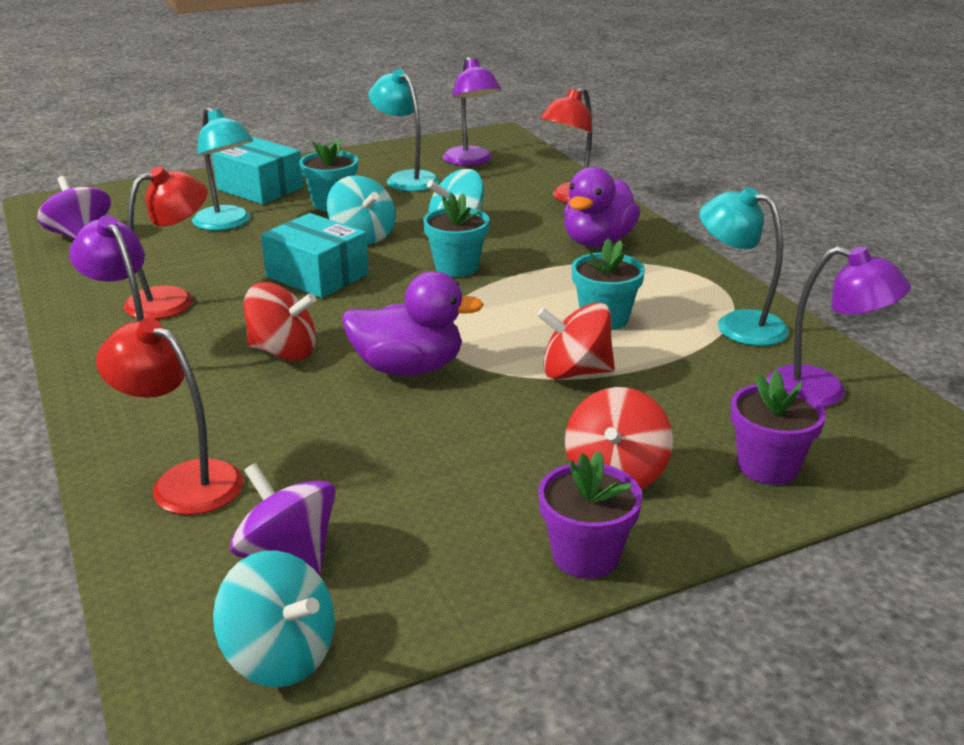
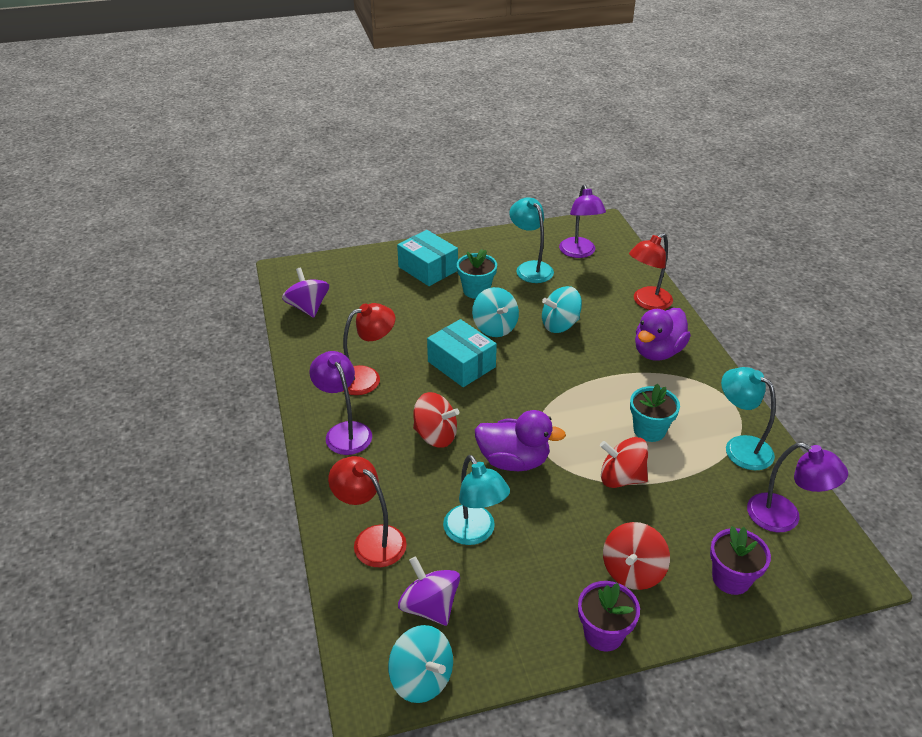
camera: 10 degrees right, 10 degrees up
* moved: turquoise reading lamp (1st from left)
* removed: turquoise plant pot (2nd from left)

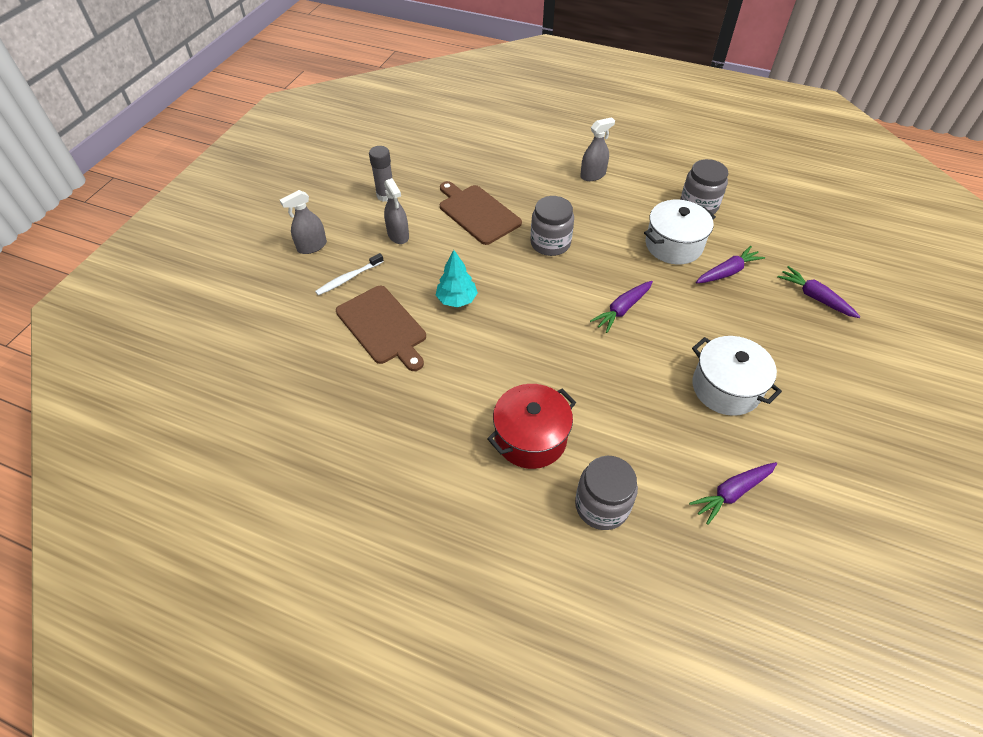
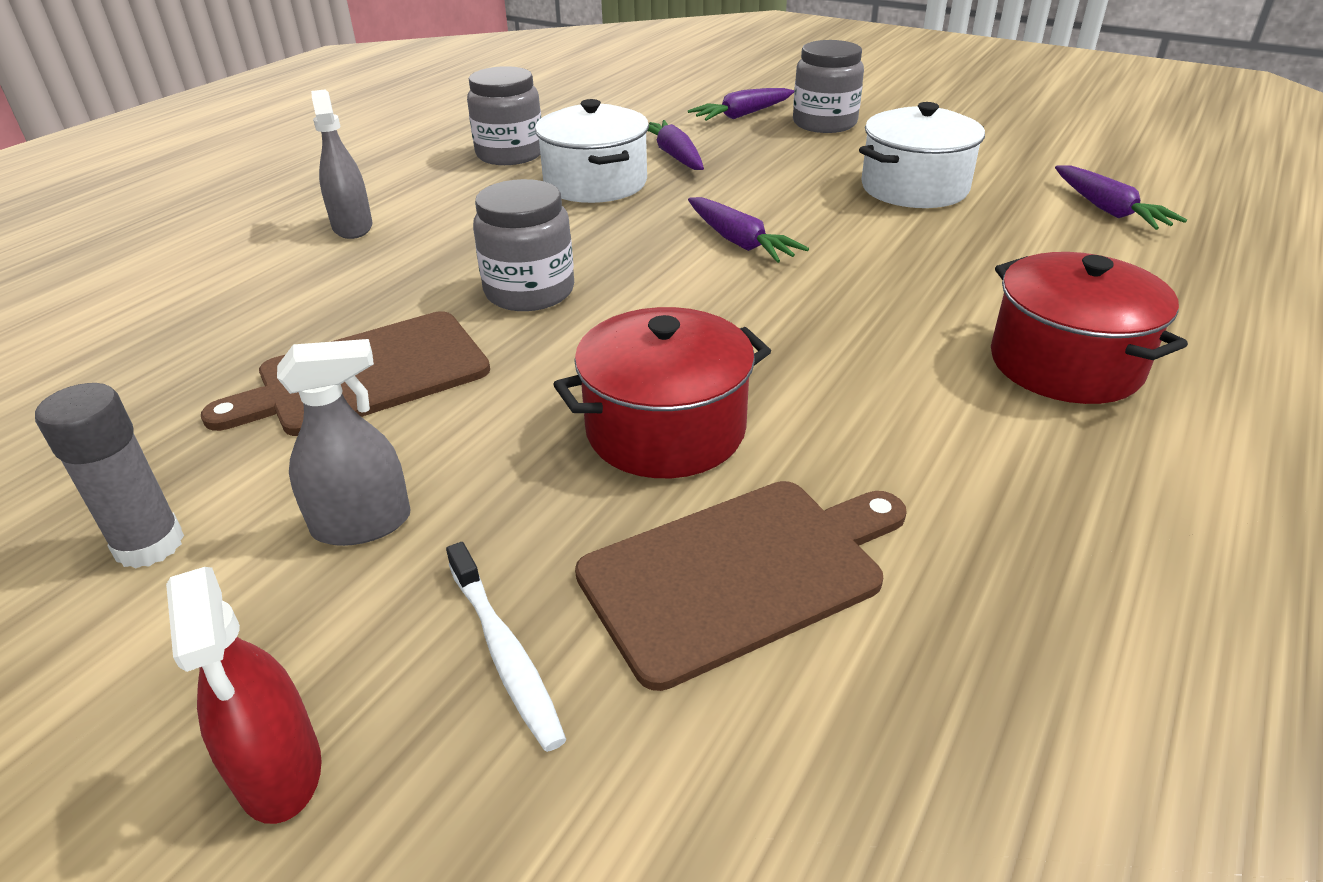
camera: 80 degrees left, 15 degrees down
* recoloured: grey sprayer (1st from left) to red sprayer
* replaced: turquoise fir tree to red stockpot (1st from left)
* moved: grey jam jar (2nd from left in the first image) to grey jam jar (3rd from left)

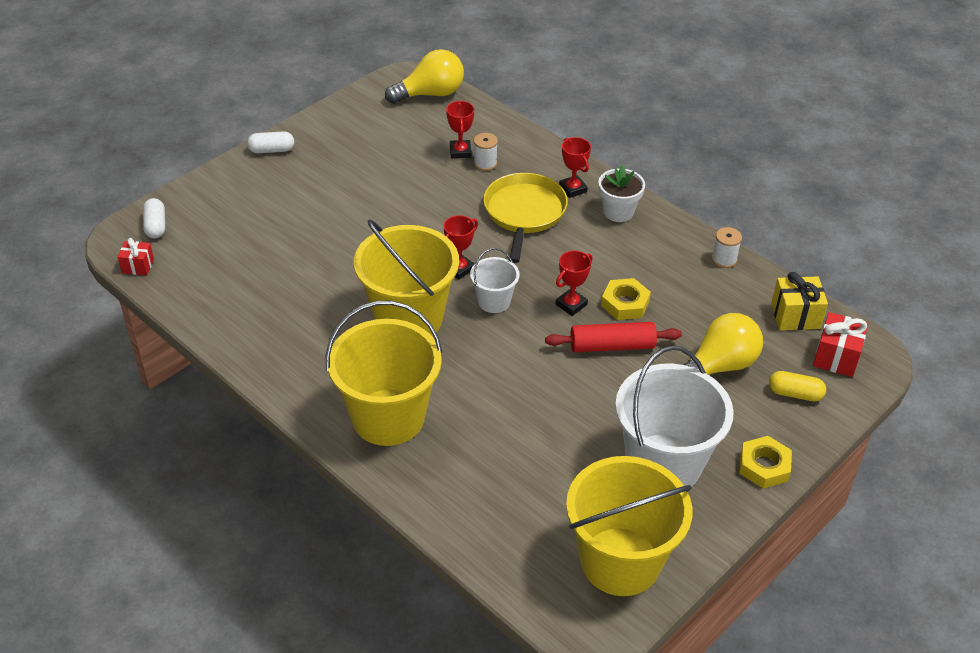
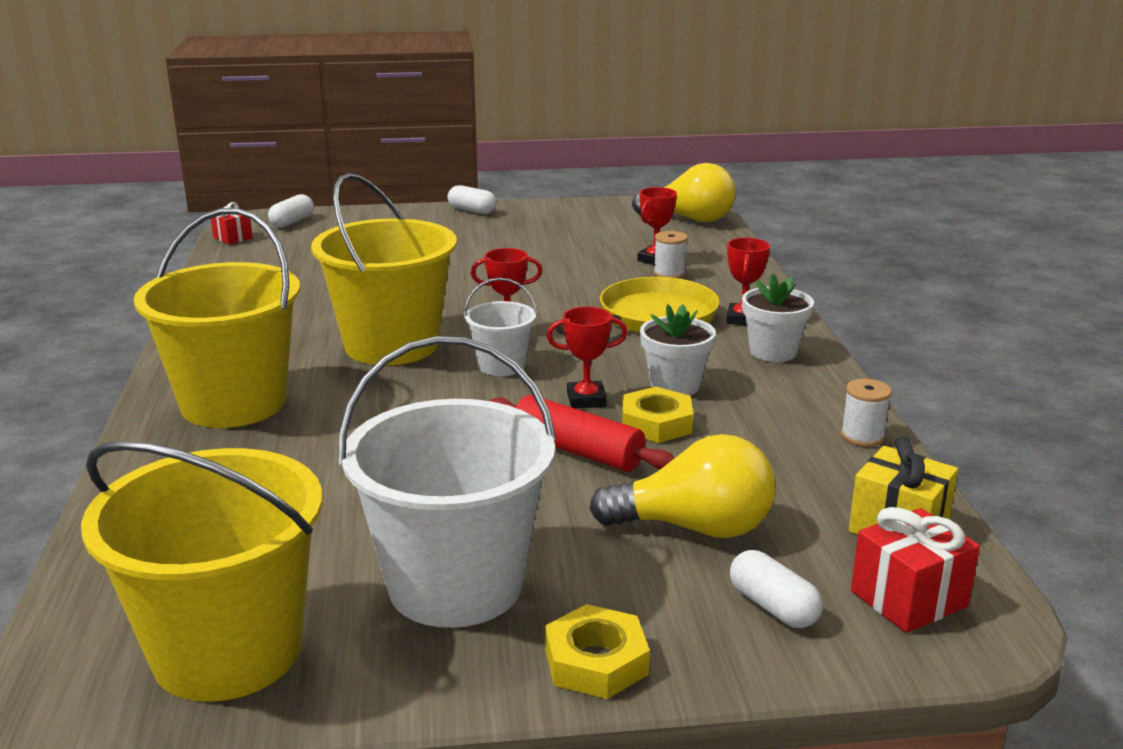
camera: 40 degrees right, 20 degrees down
* recoloured: bright yellow capsule to pure white capsule (3rd from left)
* added: pure white plant pot (1st from left)

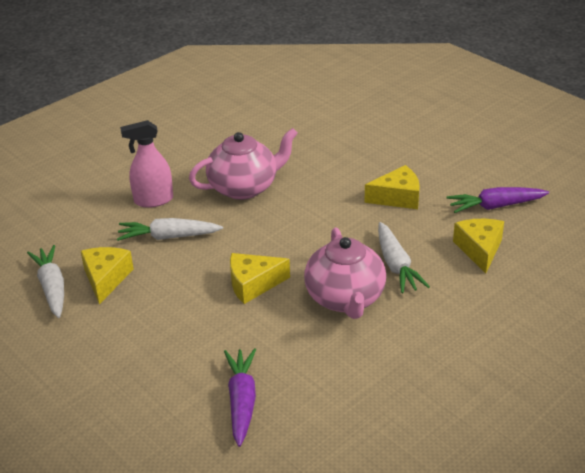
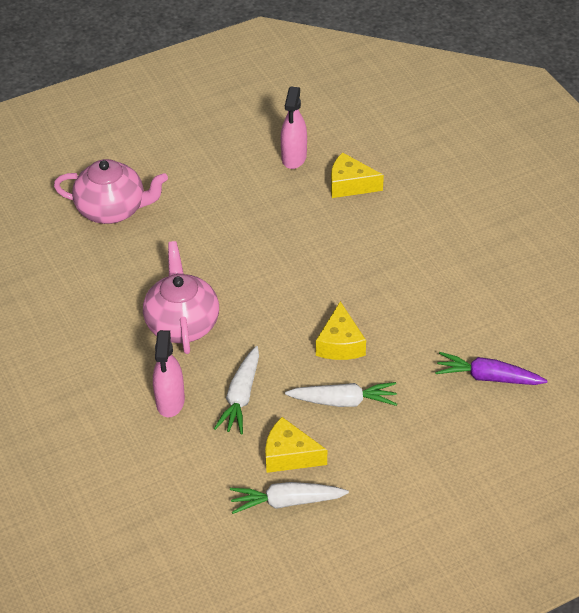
camera: 75 degrees left, 10 degrees up
* moved: rosy teapot (2nd from left in the first image) to rosy teapot (1st from left)
* removed: bright yellow cheese (3rd from left)
* moved: pure white toy carrot (3rd from left)
* replaced: violet toy carrot (2nd from left) to rosy sprayer (2nd from left)

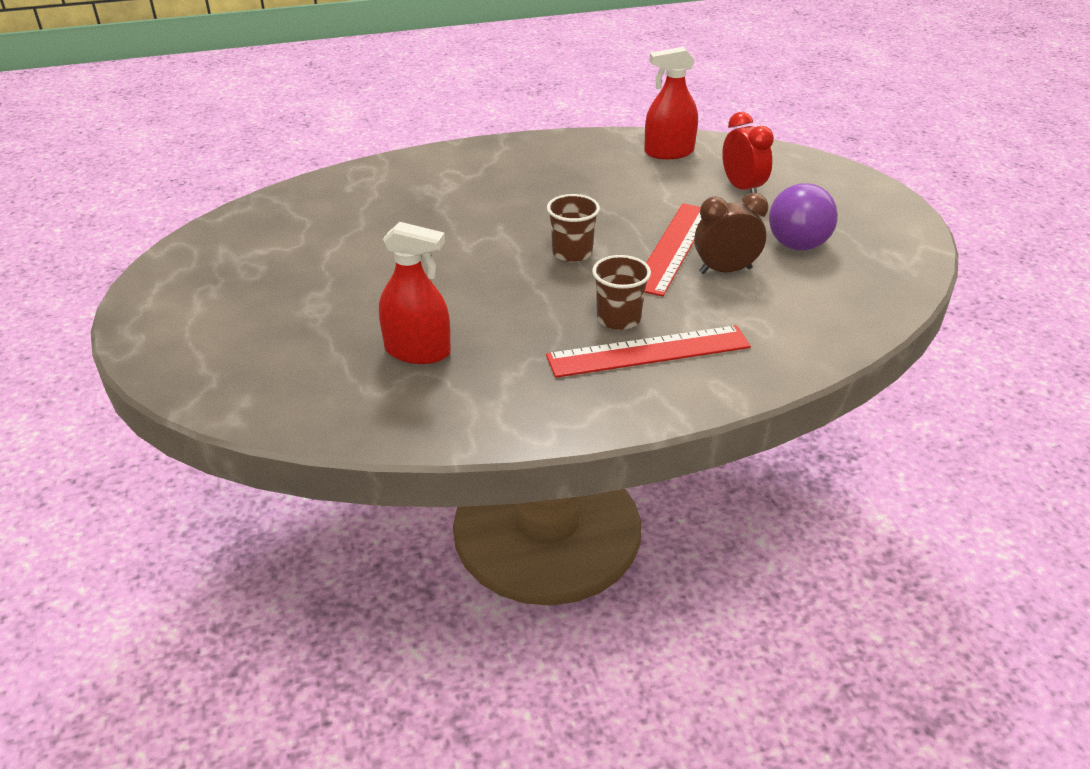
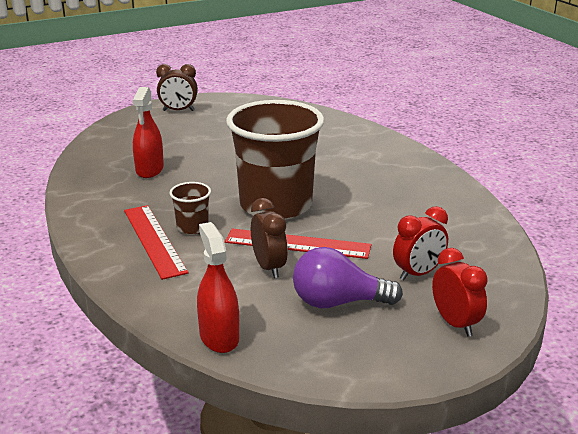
camera: 80 degrees right, 10 degrees down
* resized: russet beaker (1st from left in the first image) x2.39
* moved: red sprayer (2nd from left)
* added: russet bedside clock (1st from left)
* added: red bedside clock (2nd from left)

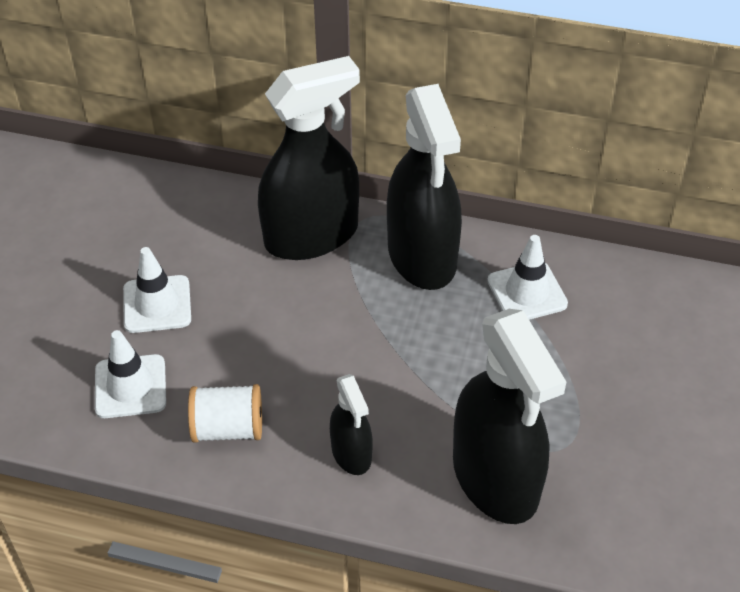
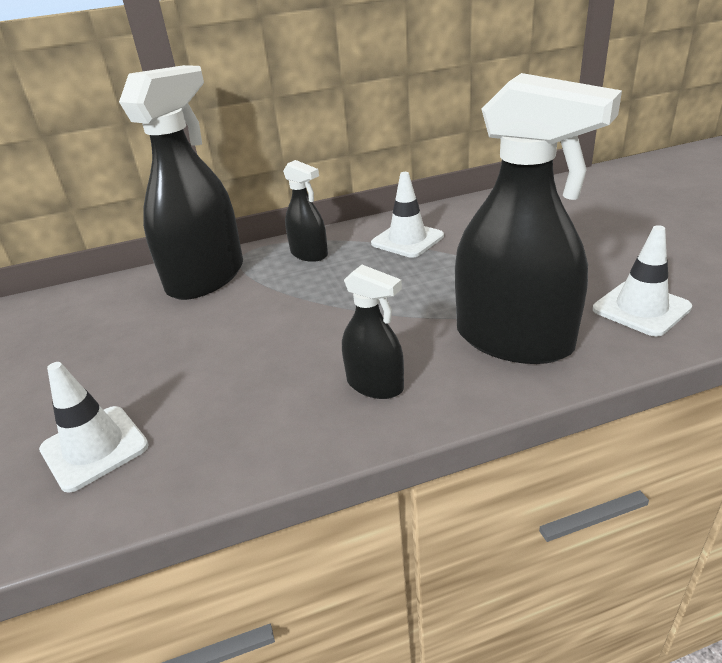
camera: 30 degrees left, 15 degrees down
* moved: pure white safety cone (2nd from left in the first image) to pure white safety cone (3rd from left)
* removed: pure white spool
* resized: black sprayer (3rd from left in the first image) x0.50

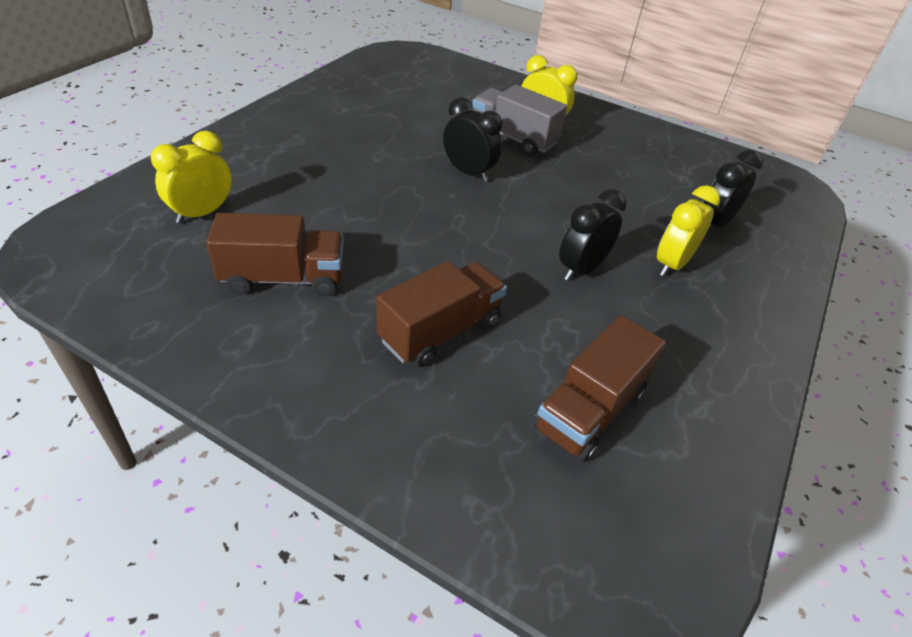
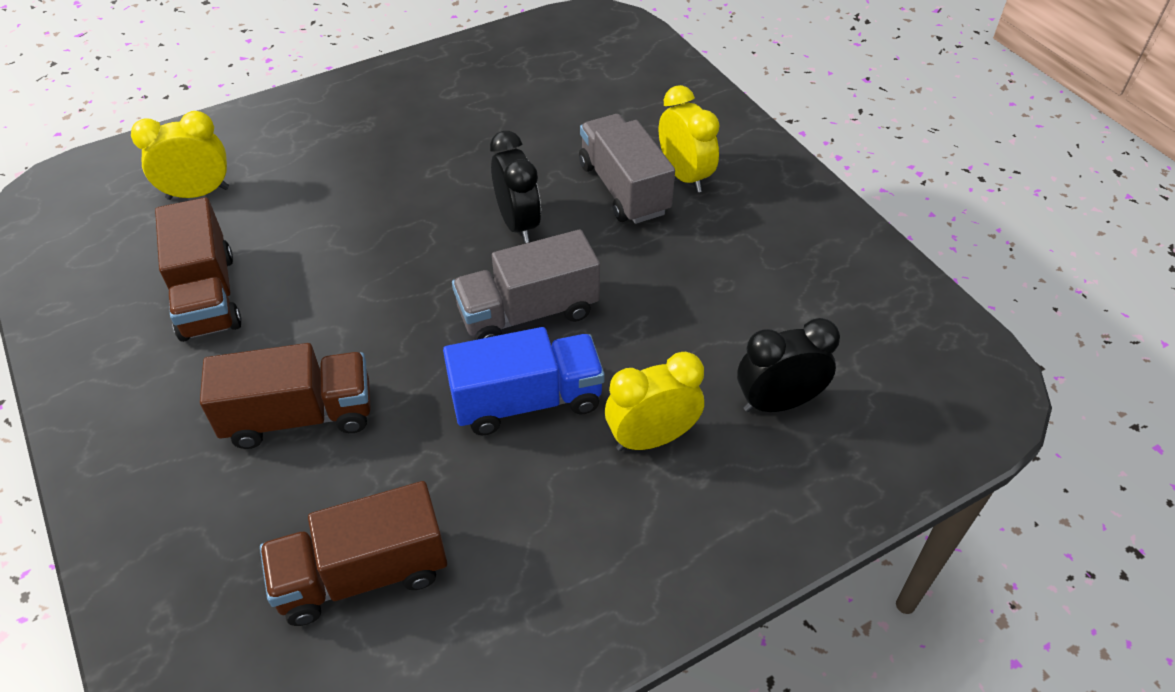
camera: 35 degrees right, 5 degrees up
* turned: russet toy truck (1st from left) 45 degrees clockwise
* replaced: black bedside clock (2nd from left) to royal blue toy truck
* added: grey toy truck (1st from left)

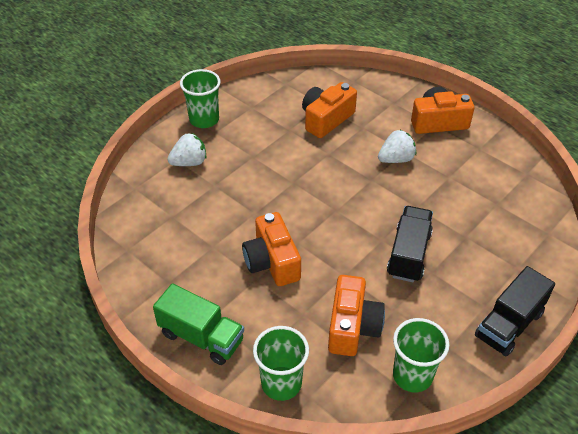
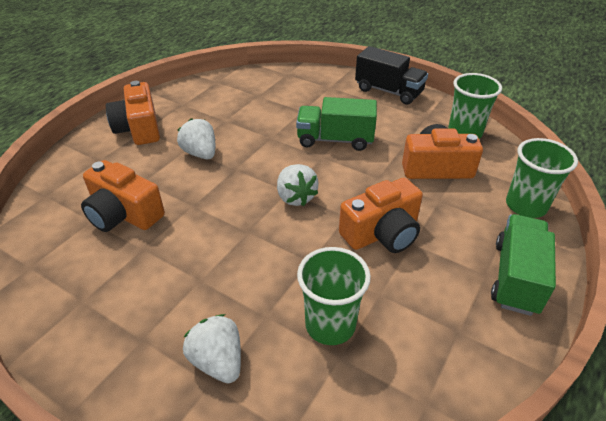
camera: 100 degrees left, 5 degrees down
* moved: green beaker (1st from left)
* recoloured: black toy truck (1st from left) to green toy truck (1st from left)
* added: pure white berry (3rd from left)

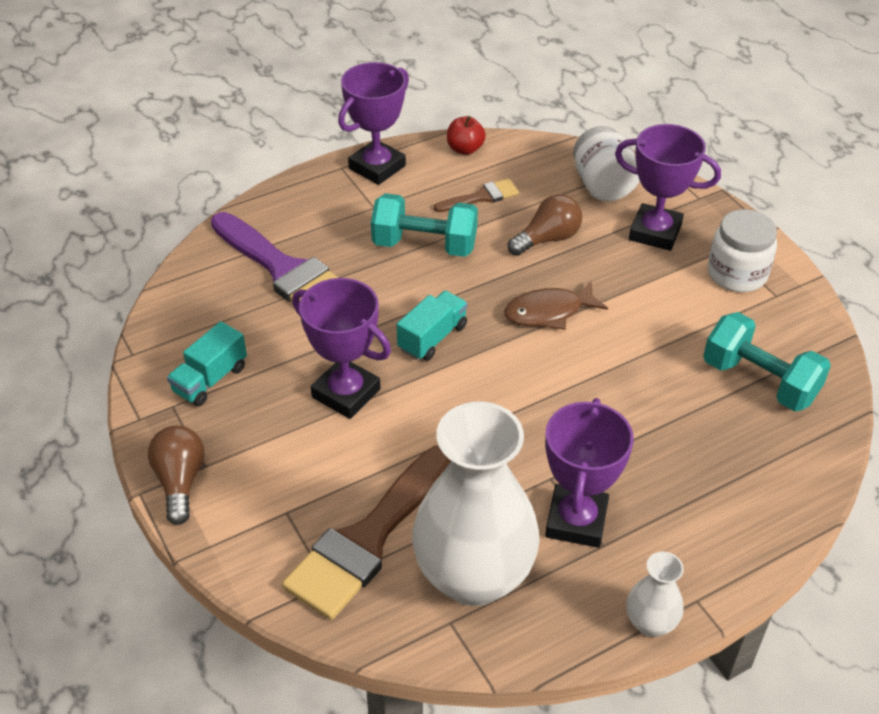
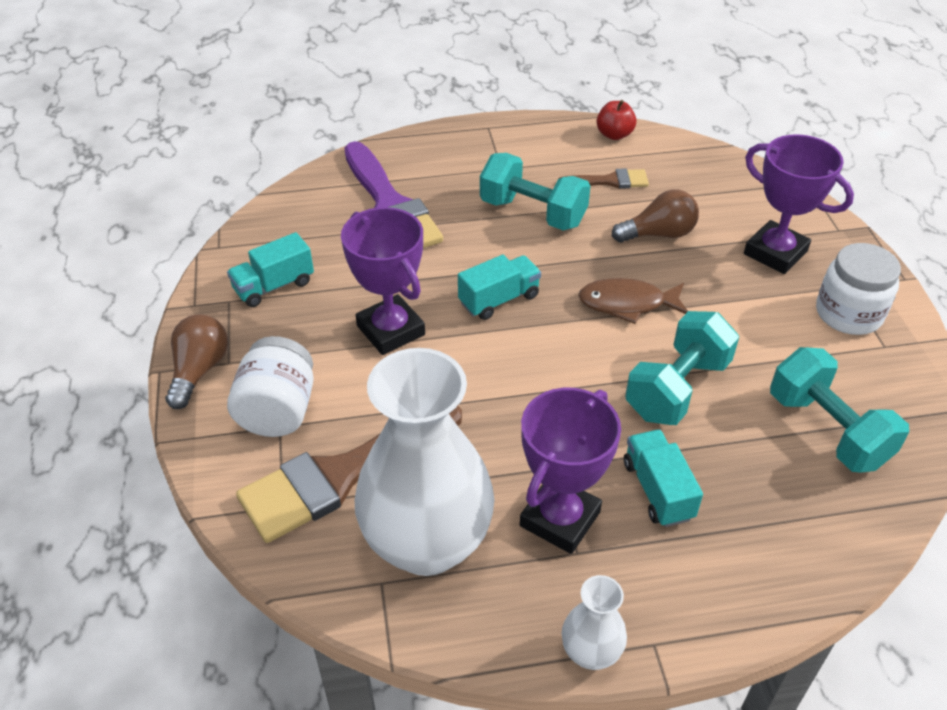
camera: 20 degrees right, 0 degrees up
* removed: violet award cup (2nd from left)
* moved: pure white jam jar (1st from left)
* added: turquoise toy truck (3rd from left)
* added: turquoise dumbbell (2nd from left)

